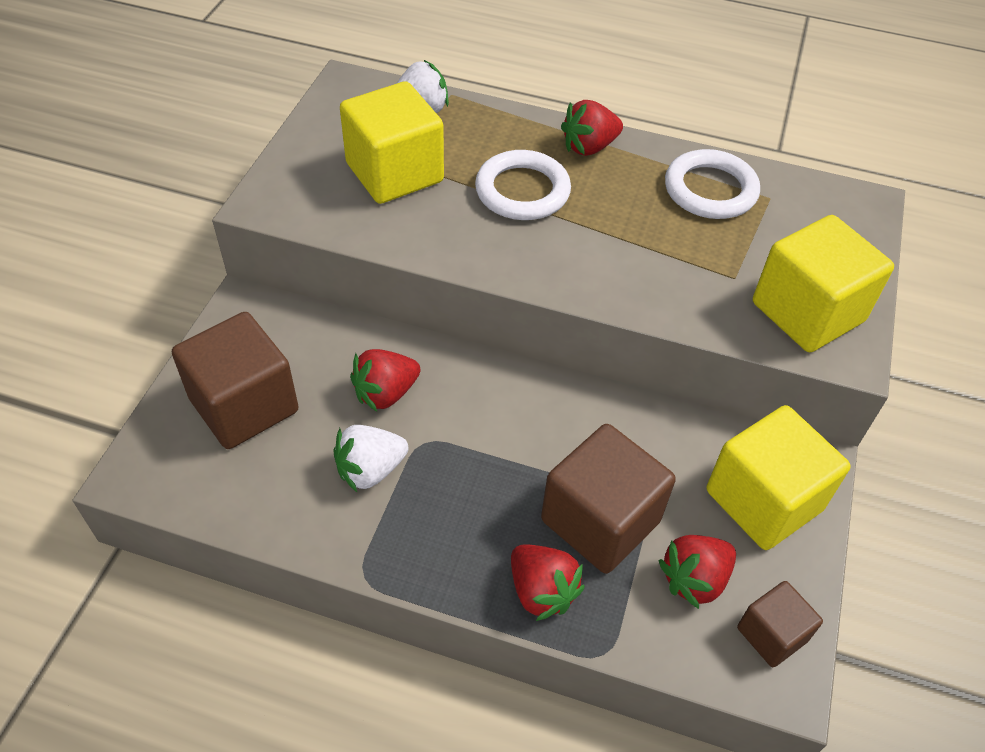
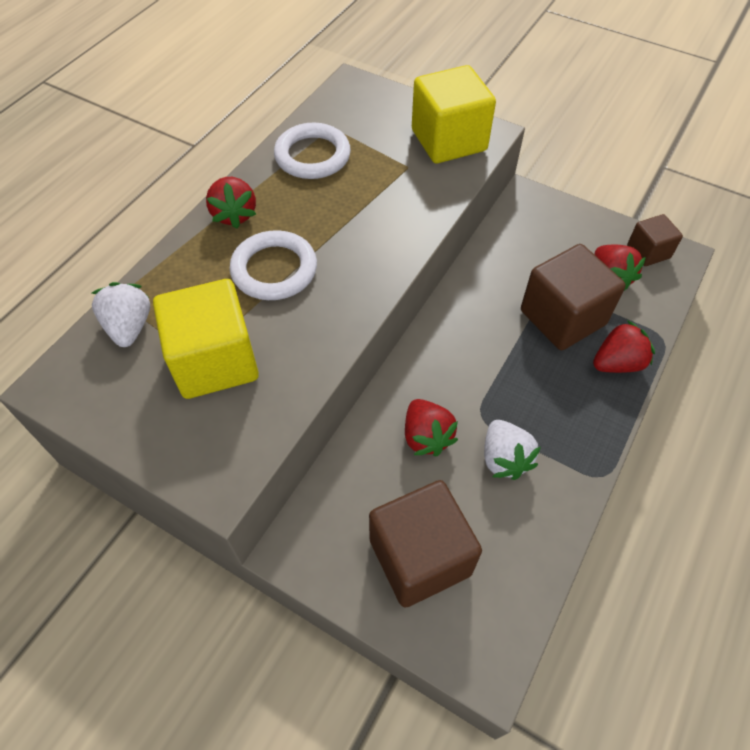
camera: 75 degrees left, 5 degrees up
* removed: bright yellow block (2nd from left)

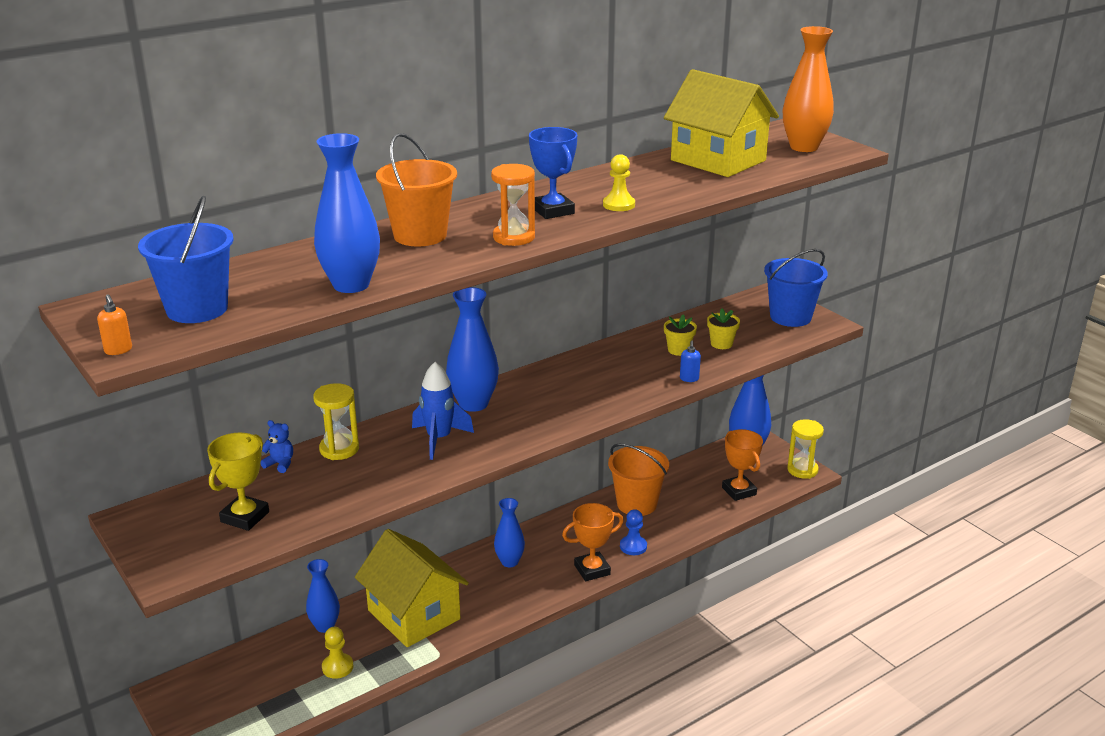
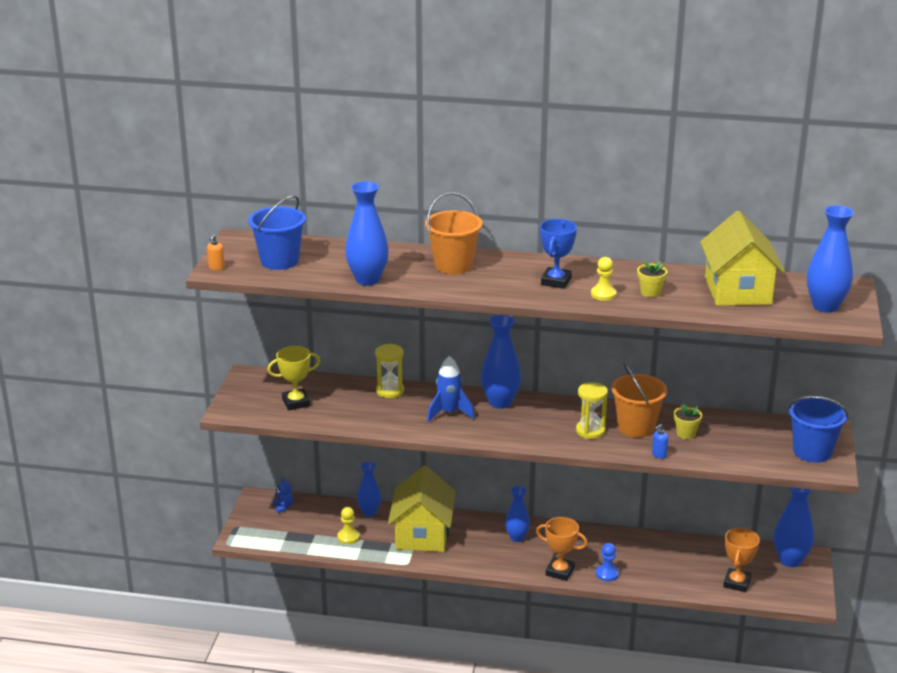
camera: 45 degrees right, 0 degrees up
* moved: royal blue teddy bear
* removed: orange-coloured hourglass
* moved: orange-coloured pail (2nd from left)
* moved: bright yellow plant pot (2nd from left in the first image) to bright yellow plant pot (1st from left)
* recoloured: orange-coloured vase to royal blue vase (6th from left)
* moved: bright yellow hourglass (2nd from left)

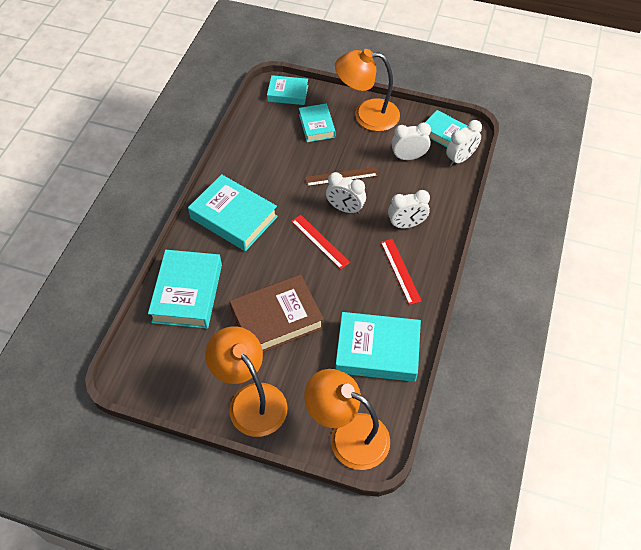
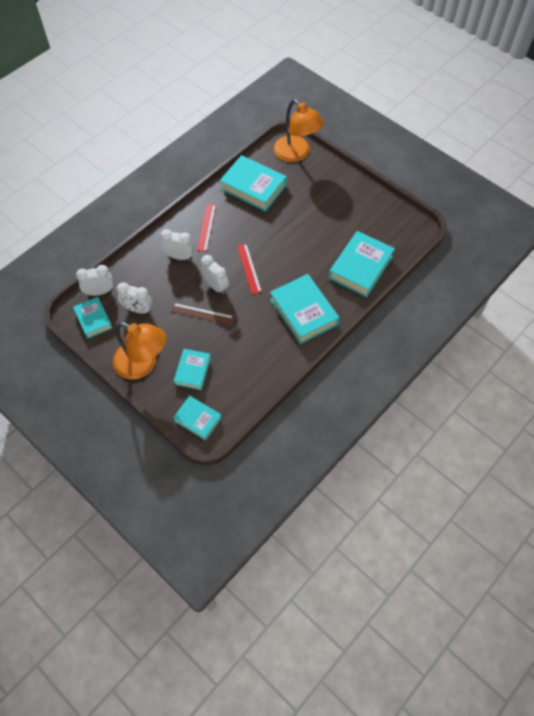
camera: 155 degrees left, 5 degrees up
* removed: orange-coloured reading lamp (1st from left)
* removed: russet book

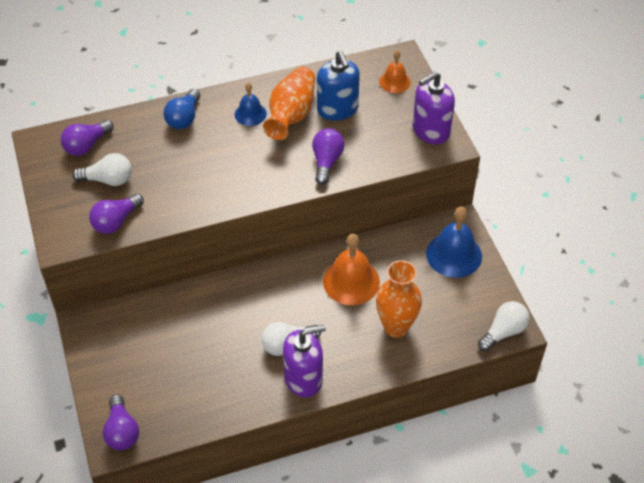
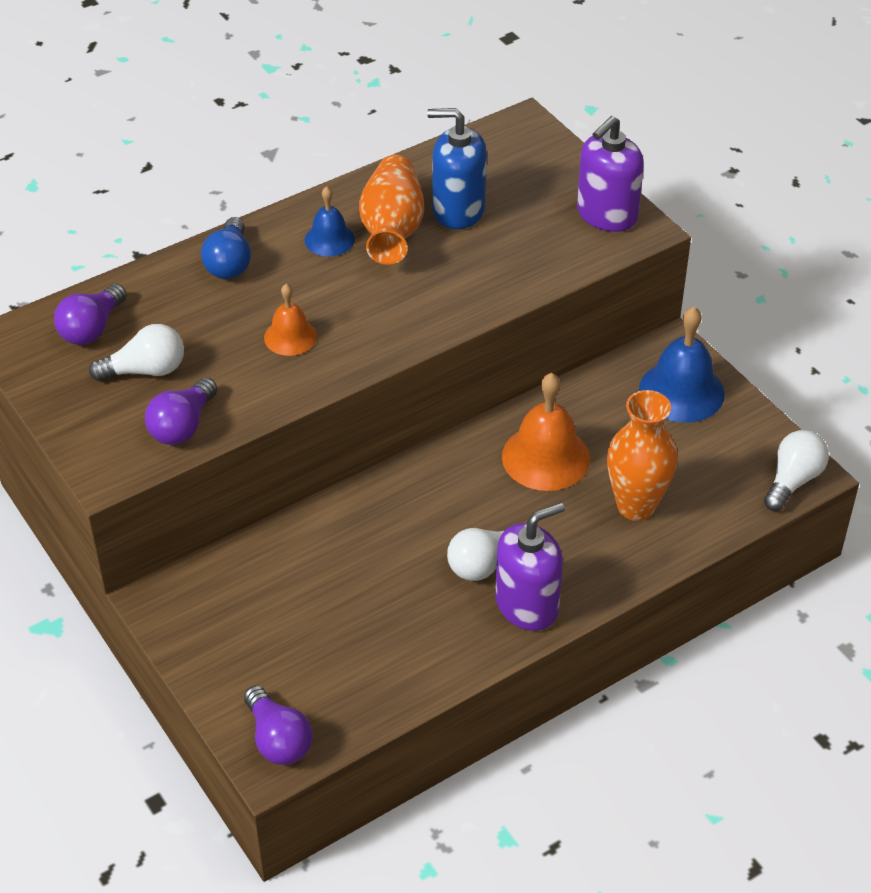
camera: 15 degrees left, 5 degrees down
* removed: violet bulb (4th from left)
* turned: royal blue soap pump 135 degrees clockwise
* moved: orange-coloured bell (2nd from left in the first image) to orange-coloured bell (1st from left)

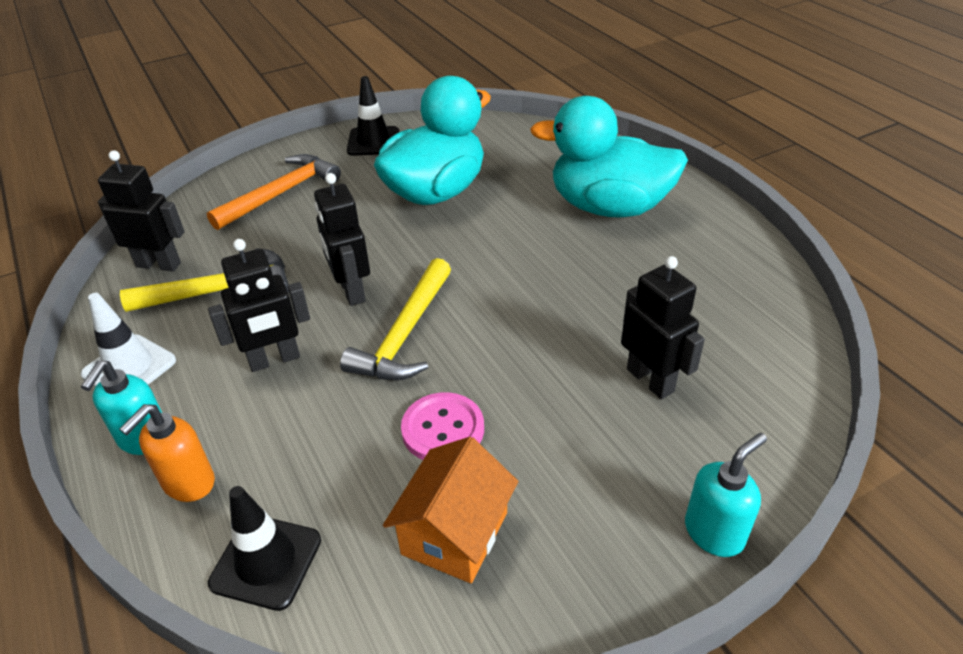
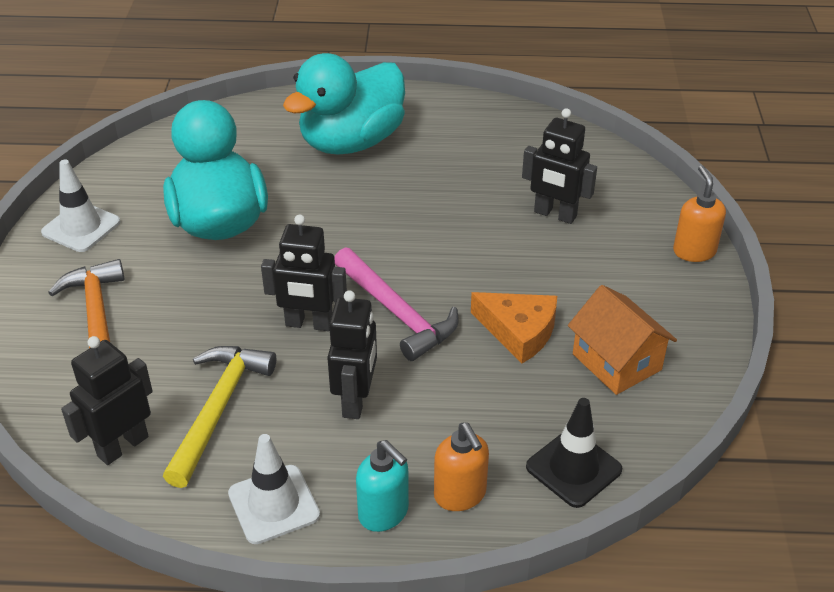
camera: 60 degrees left, 0 degrees up
* recoloured: bright yellow carpenter's hammer (2nd from left) to rosy carpenter's hammer
* recoloured: black safety cone (2nd from left) to pure white safety cone (1st from left)
* replaced: rosy button to orange-coloured cheese
* turned: black robot (4th from left) 150 degrees counterclockwise
* recoloured: turquoise soap pump (2nd from left) to orange-coloured soap pump (2nd from left)

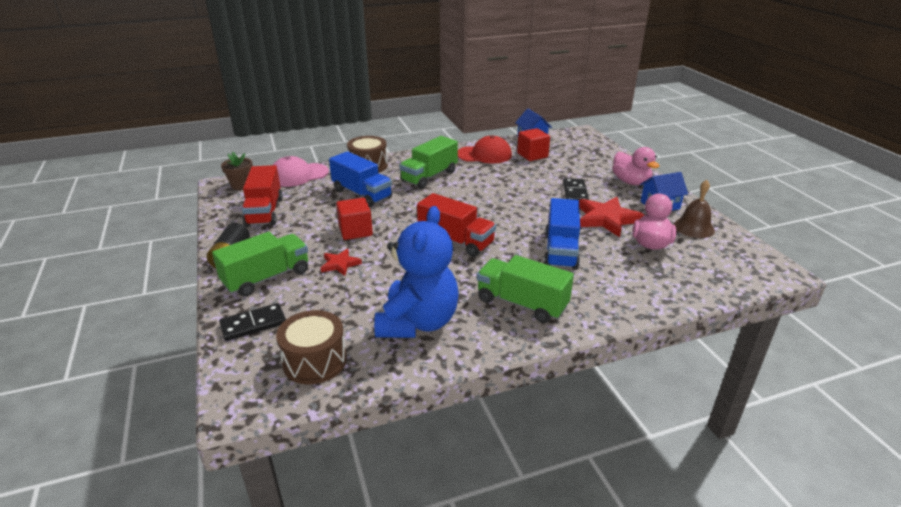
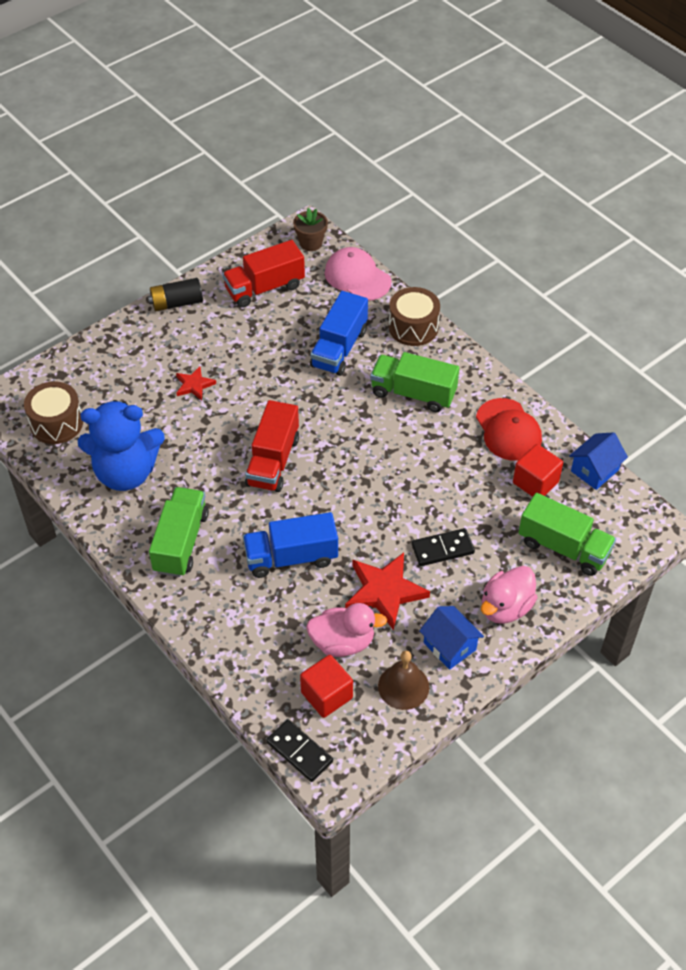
camera: 70 degrees right, 20 degrees up
* moved: green toy truck (1st from left in the first image) to green toy truck (3rd from left)
* moved: black domino tile (1st from left)
* moved: red block (1st from left)

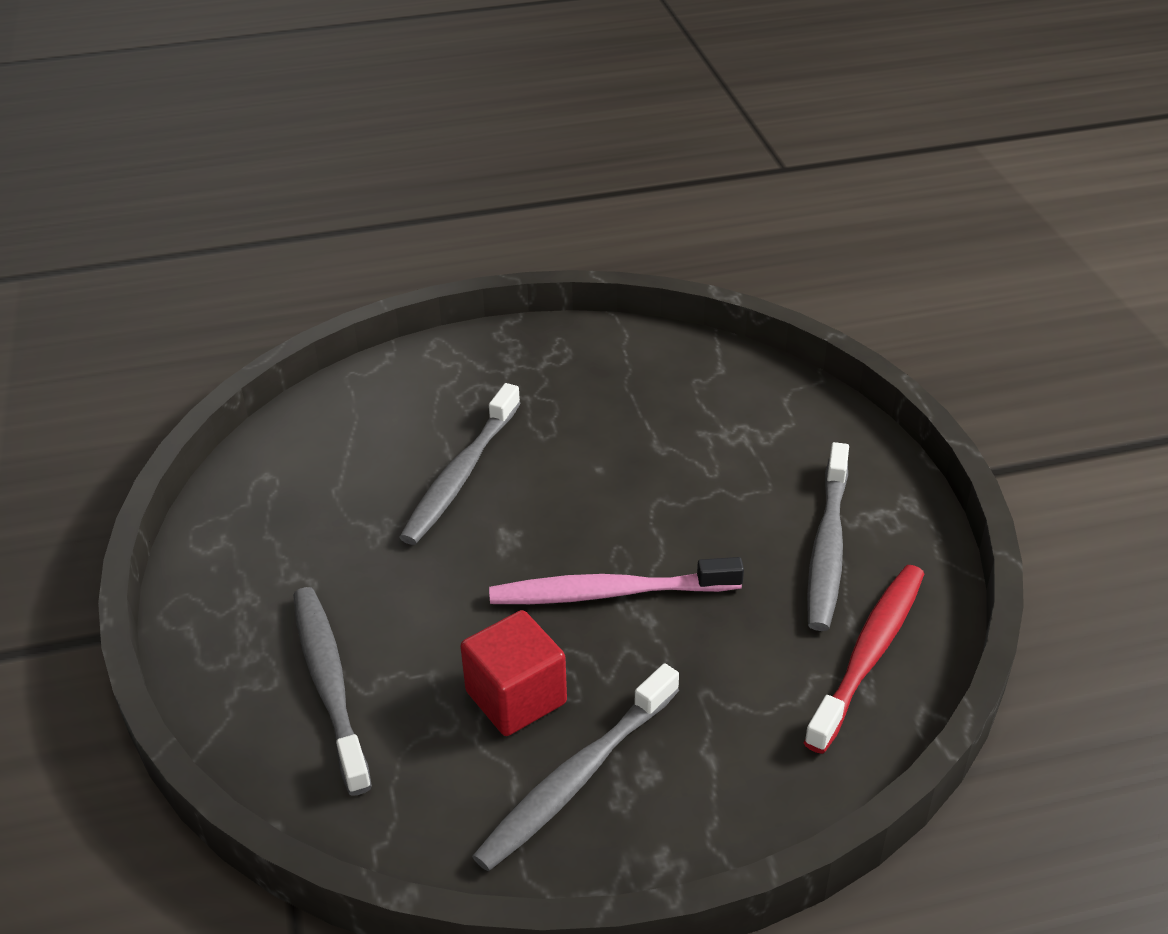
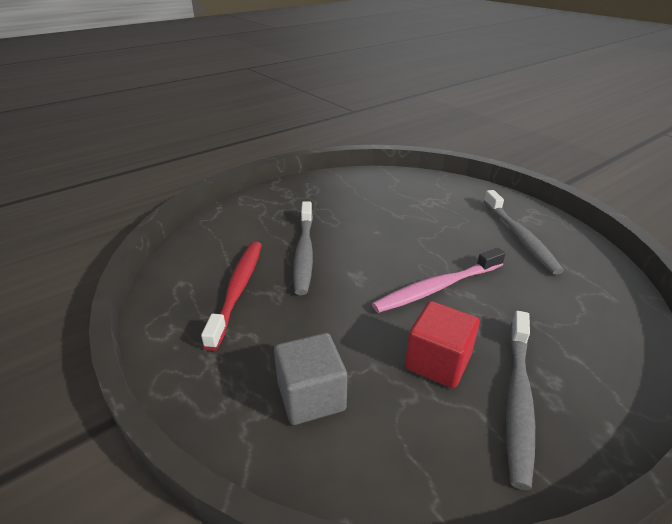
camera: 25 degrees left, 5 degrees down
* replaced: grey toothbrush (1st from left) to grey block
* moved: red toothbrush

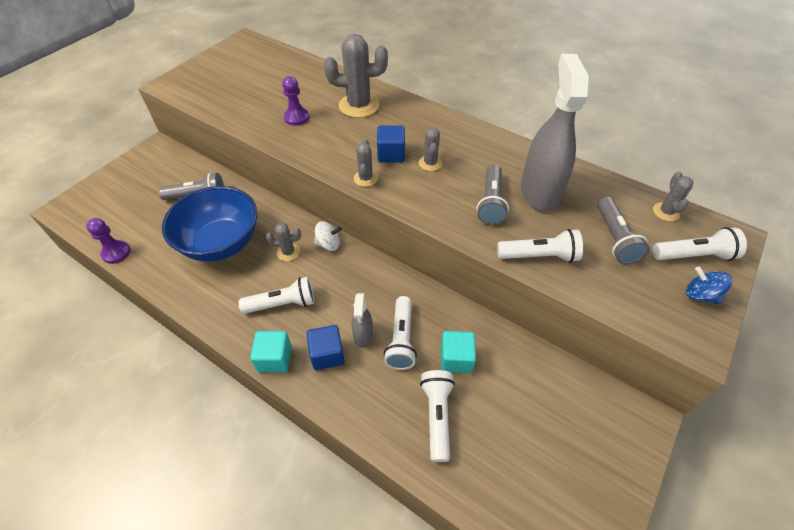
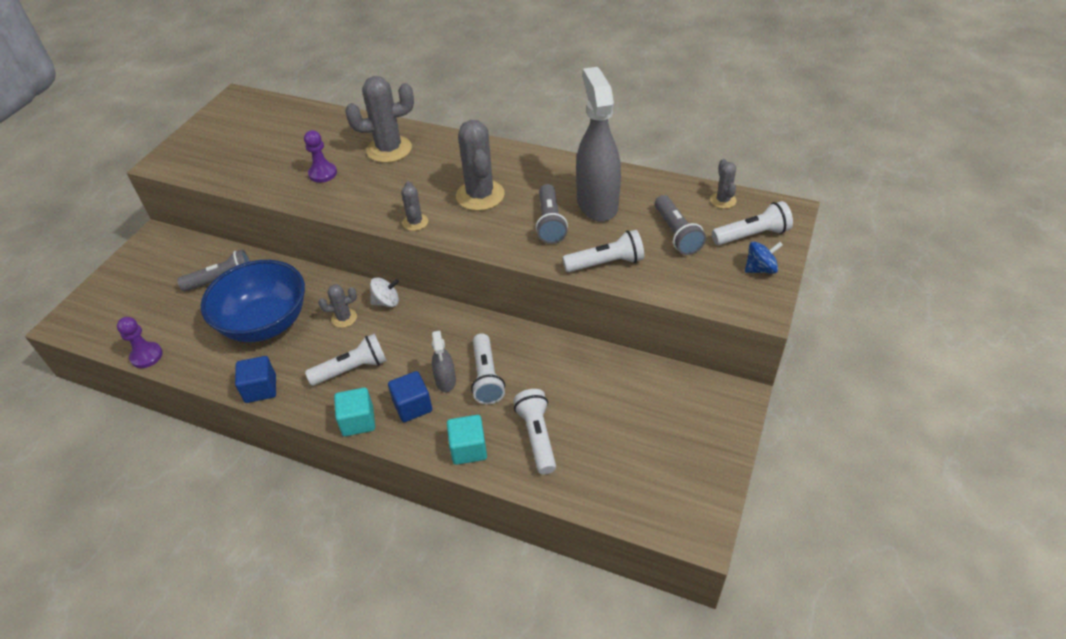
camera: 10 degrees left, 5 degrees down
* moved: royal blue block (2nd from left in the first image) to royal blue block (1st from left)
* resized: grey cactus (4th from left) x1.93
* moved: turquoise block (2nd from left)
* turned: royal blue whirligig 135 degrees clockwise

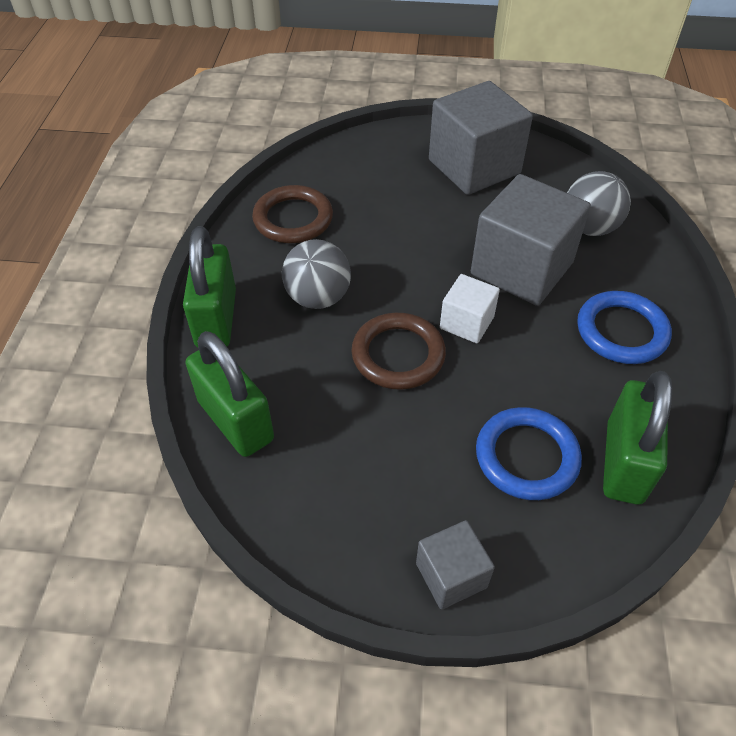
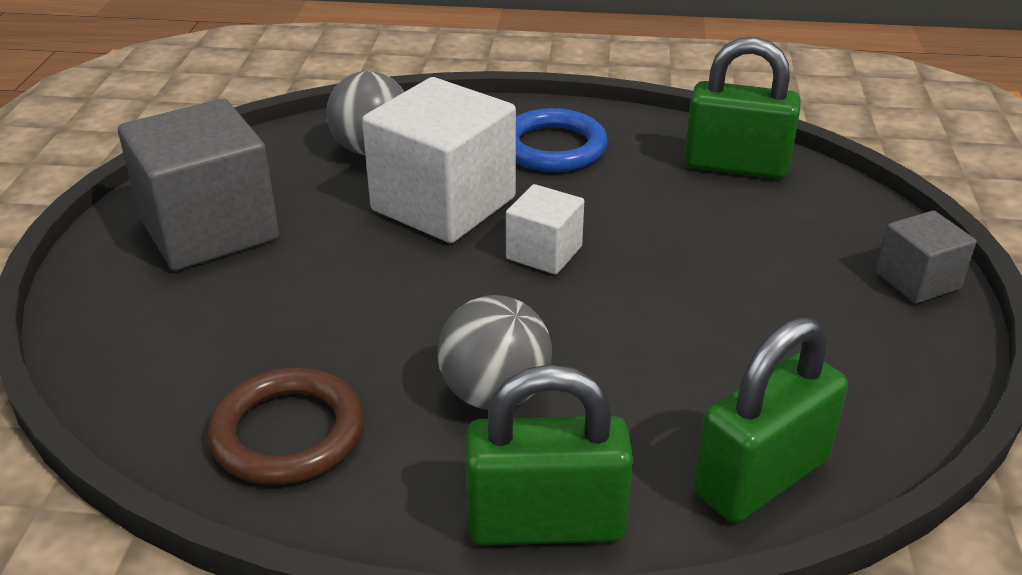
camera: 90 degrees left, 15 degrees down
* removed: russet torus (2nd from left)
* recoloured: grey block (3rd from left) to pure white block (1st from left)
* removed: royal blue torus (1st from left)

